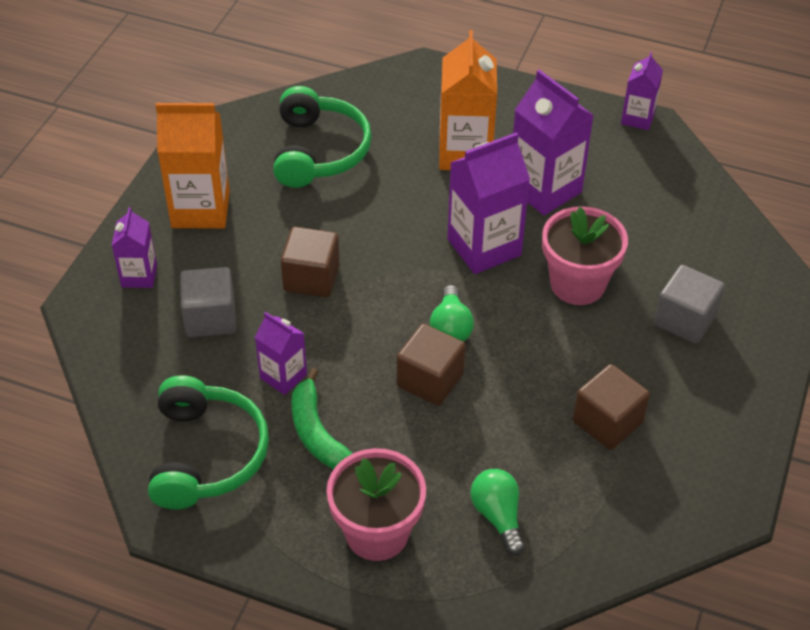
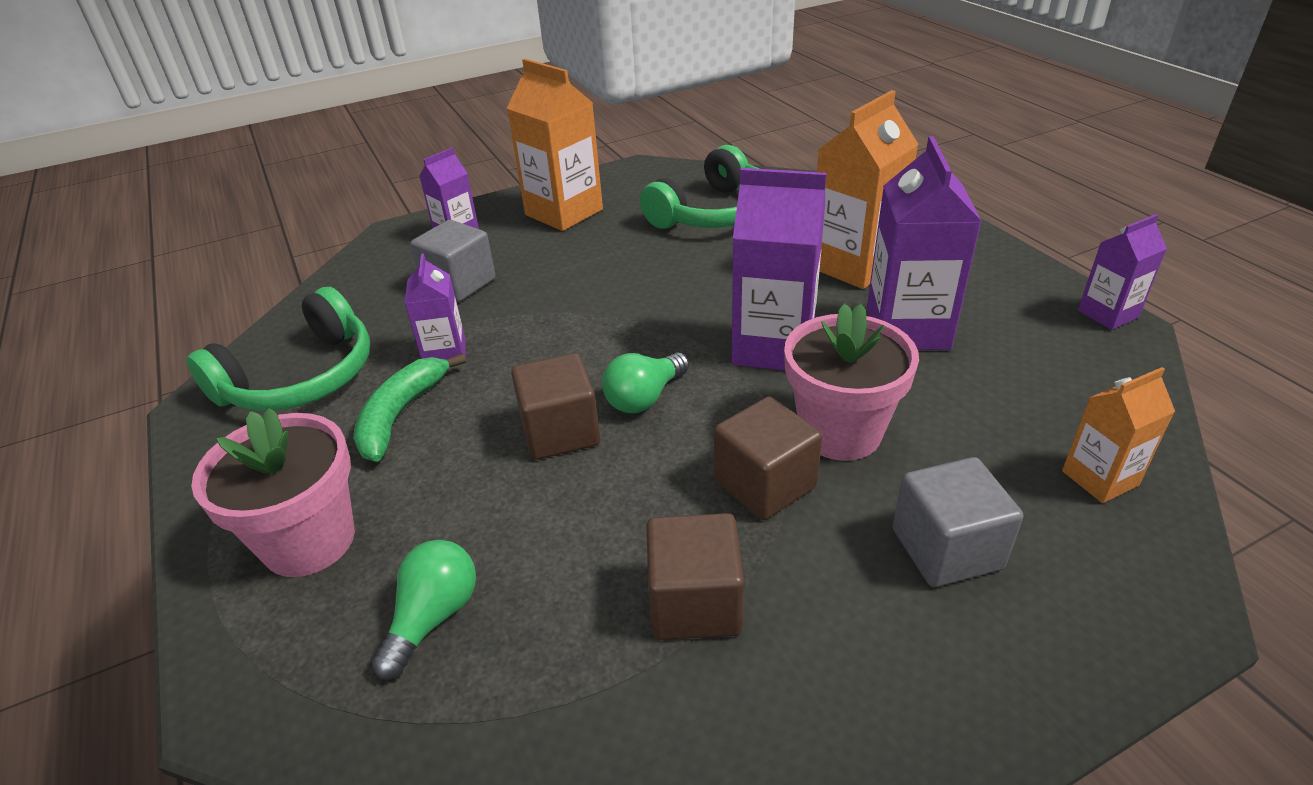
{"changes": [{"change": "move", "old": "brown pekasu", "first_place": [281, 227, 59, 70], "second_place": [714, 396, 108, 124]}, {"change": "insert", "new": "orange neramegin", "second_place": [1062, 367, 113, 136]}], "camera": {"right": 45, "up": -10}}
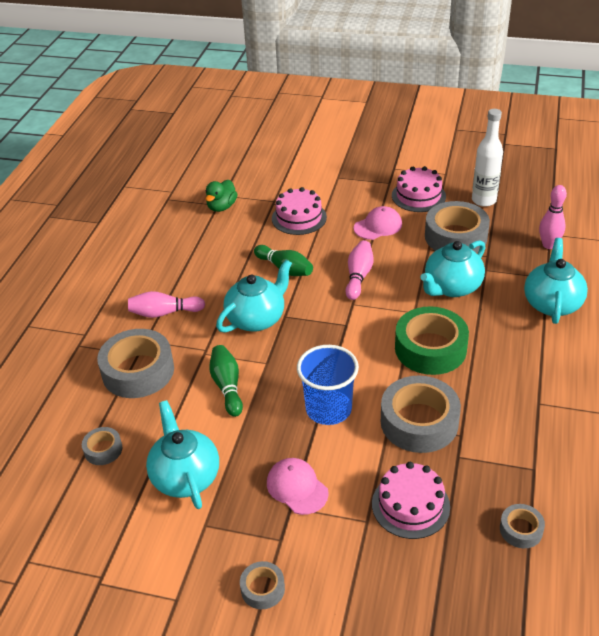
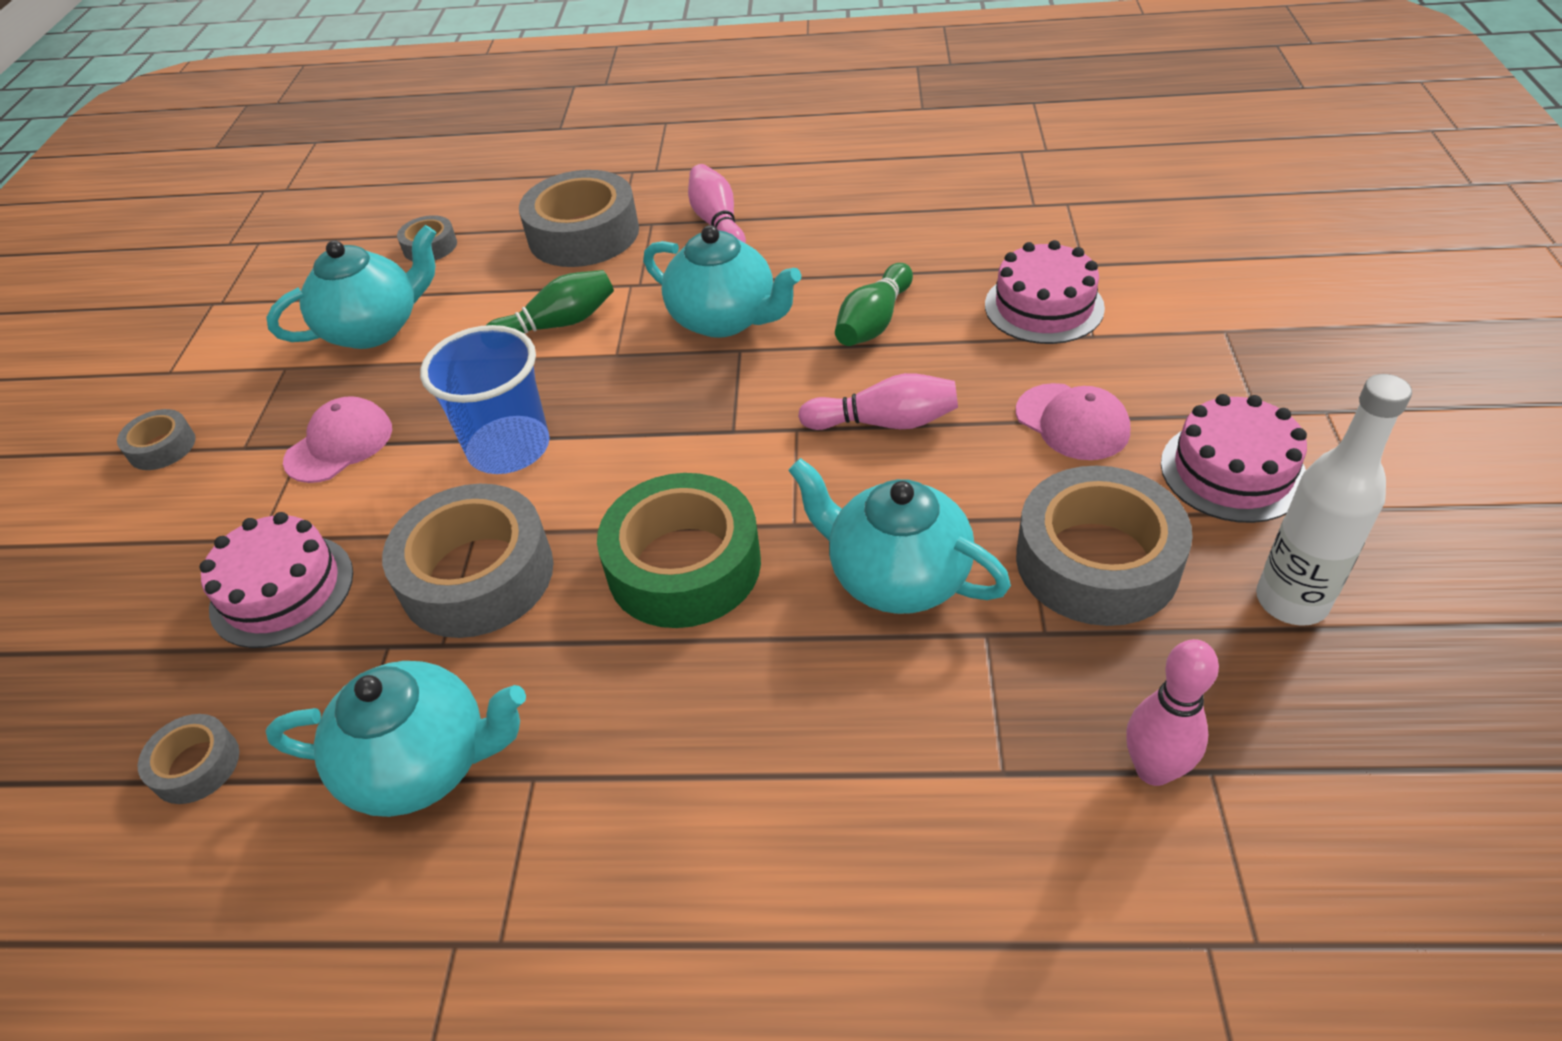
{"changes": [{"change": "delete", "old": "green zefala", "first_place": [205, 180, 32, 32]}, {"change": "move", "old": "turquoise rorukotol", "first_place": [524, 238, 64, 86], "second_place": [266, 661, 260, 156]}], "camera": {"right": 80, "up": 5}}
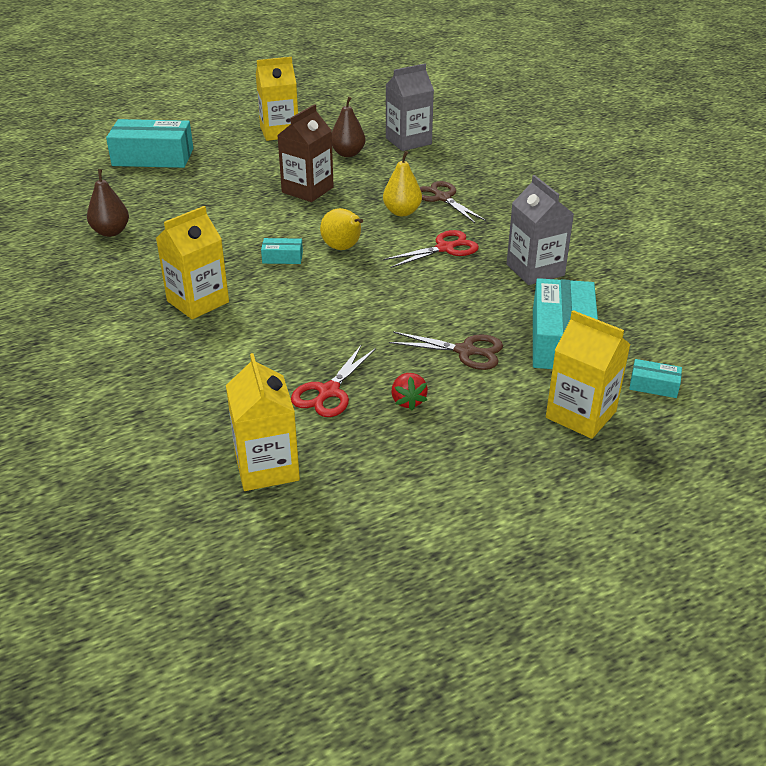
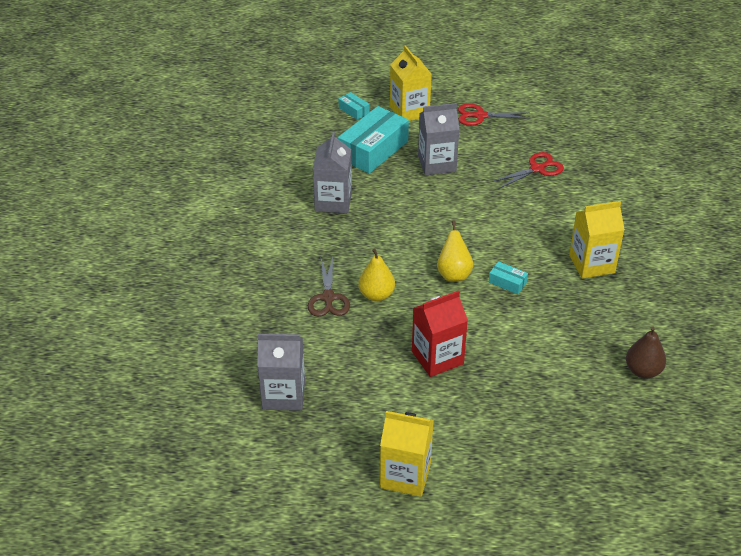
{"changes": [{"change": "delete", "old": "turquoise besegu", "first_place": [106, 119, 87, 49]}, {"change": "delete", "old": "yellow neramegin", "first_place": [226, 353, 74, 138]}, {"change": "recolor", "old": "brown neramegin", "new": "red neramegin", "first_place": [277, 104, 57, 98], "second_place": [412, 291, 56, 86]}, {"change": "delete", "old": "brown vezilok", "first_place": [332, 97, 34, 60]}, {"change": "move", "old": "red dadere", "first_place": [383, 230, 96, 38], "second_place": [458, 104, 73, 22]}, {"change": "replace", "old": "brown dadere", "new": "grey neramegin", "first_place": [389, 331, 114, 39], "second_place": [418, 103, 42, 72]}, {"change": "delete", "old": "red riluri", "first_place": [391, 373, 37, 37]}], "camera": {"right": -150, "up": 5}}
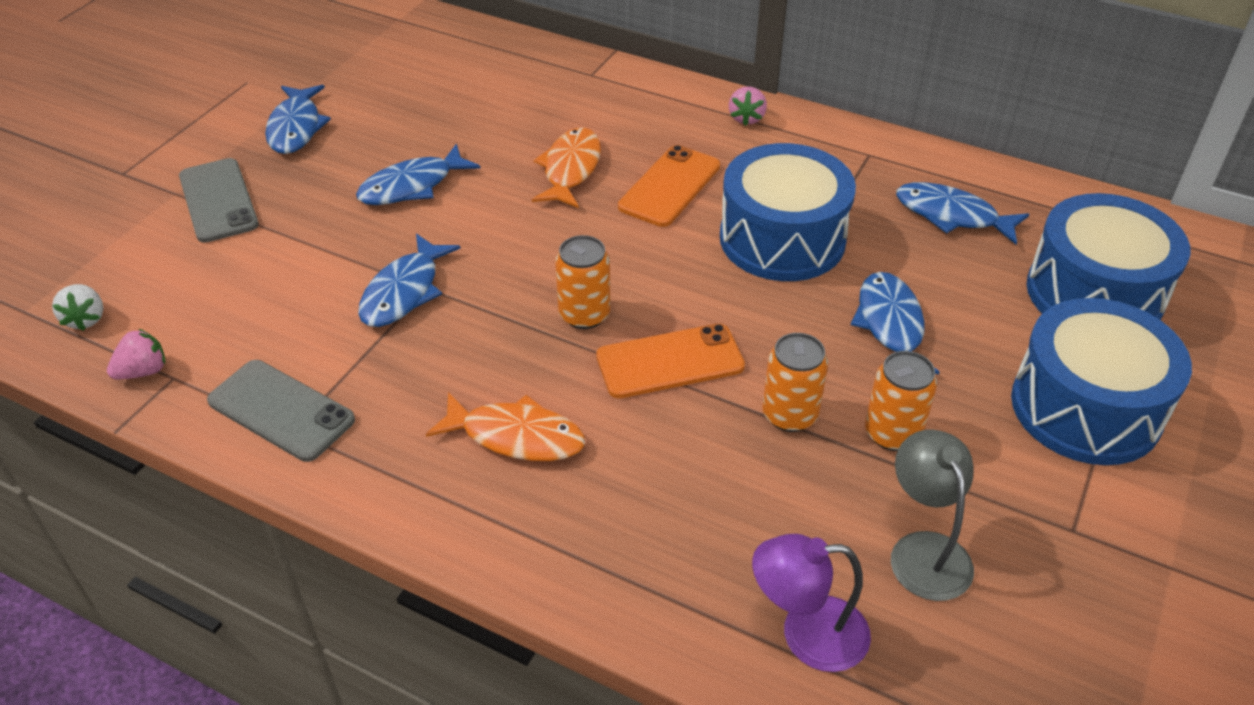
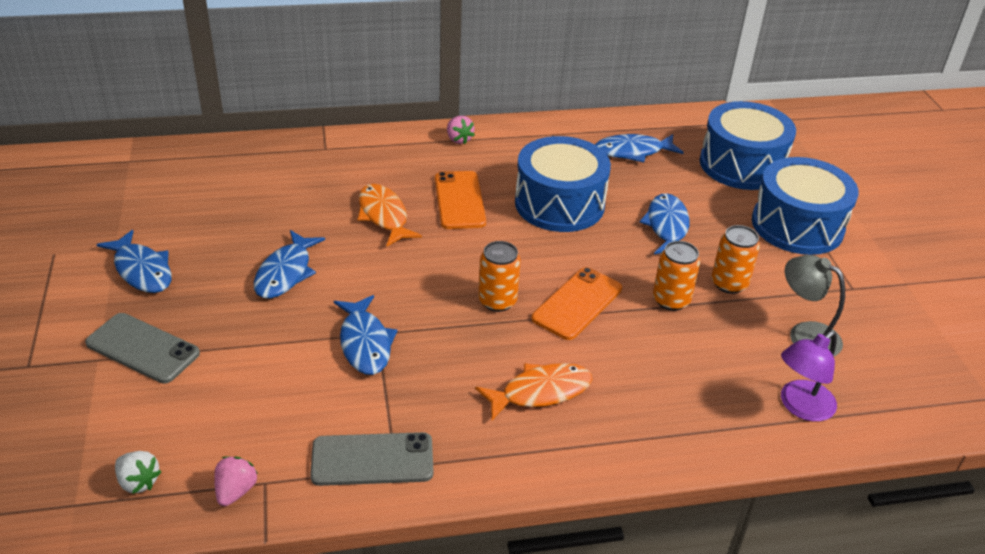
{"changes": [{"change": "rotate", "old": "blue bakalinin", "first_place": [851, 272, 88, 102], "second_place": [639, 193, 50, 61], "degrees": 45}], "camera": {"right": -40, "up": -5}}
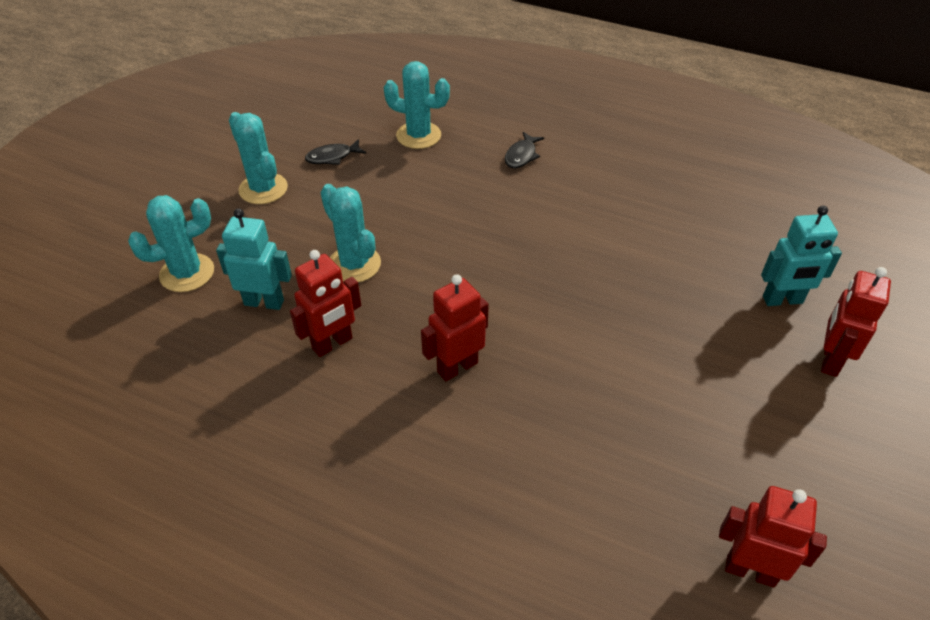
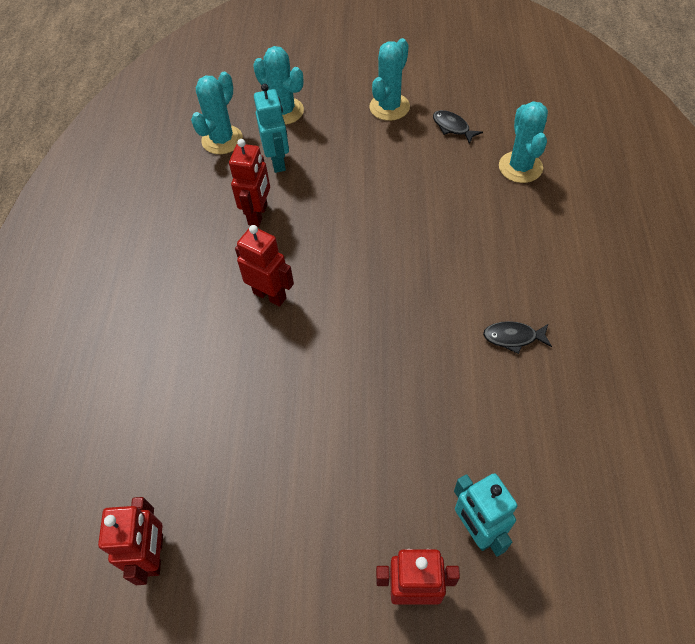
{"changes": [{"change": "rotate", "old": "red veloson", "first_place": [290, 250, 71, 107], "second_place": [229, 139, 41, 88], "degrees": -105}, {"change": "move", "old": "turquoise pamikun", "first_place": [320, 184, 61, 98], "second_place": [191, 72, 52, 82]}, {"change": "move", "old": "black bakalinin", "first_place": [505, 132, 39, 36], "second_place": [483, 321, 69, 33]}], "camera": {"right": 70, "up": 10}}
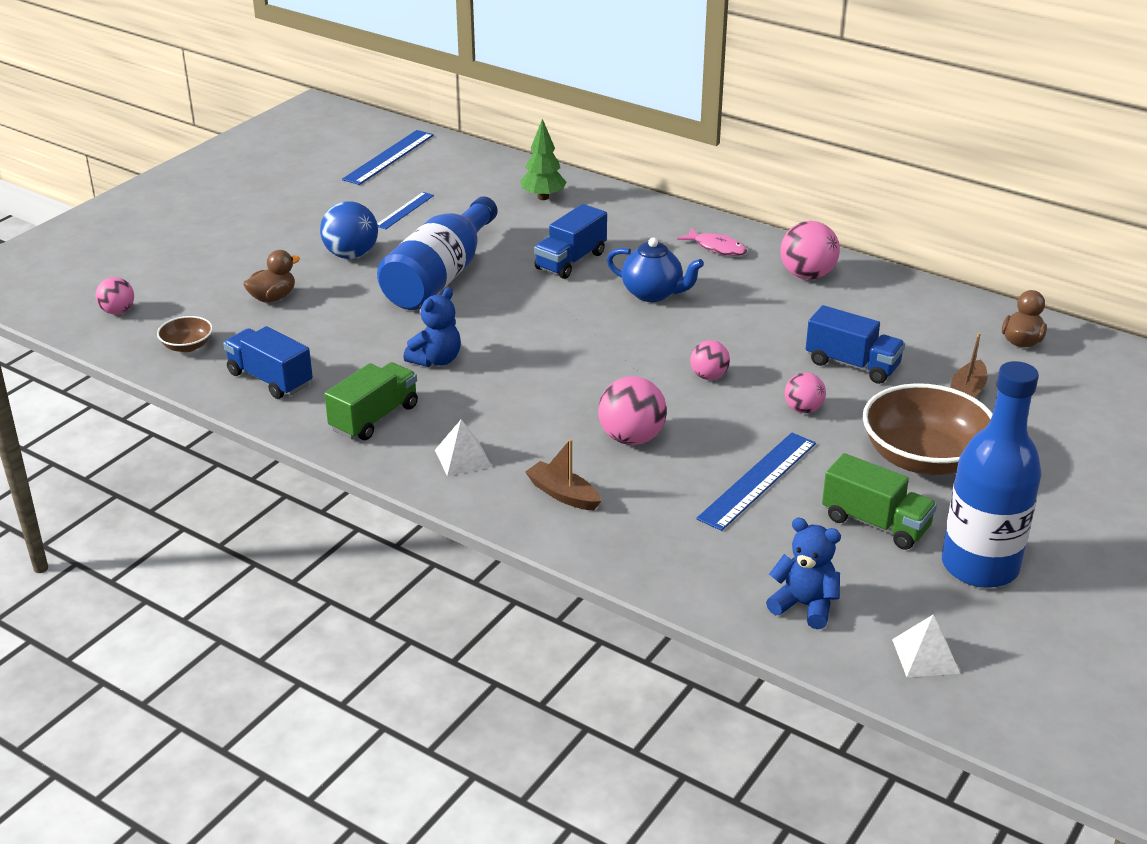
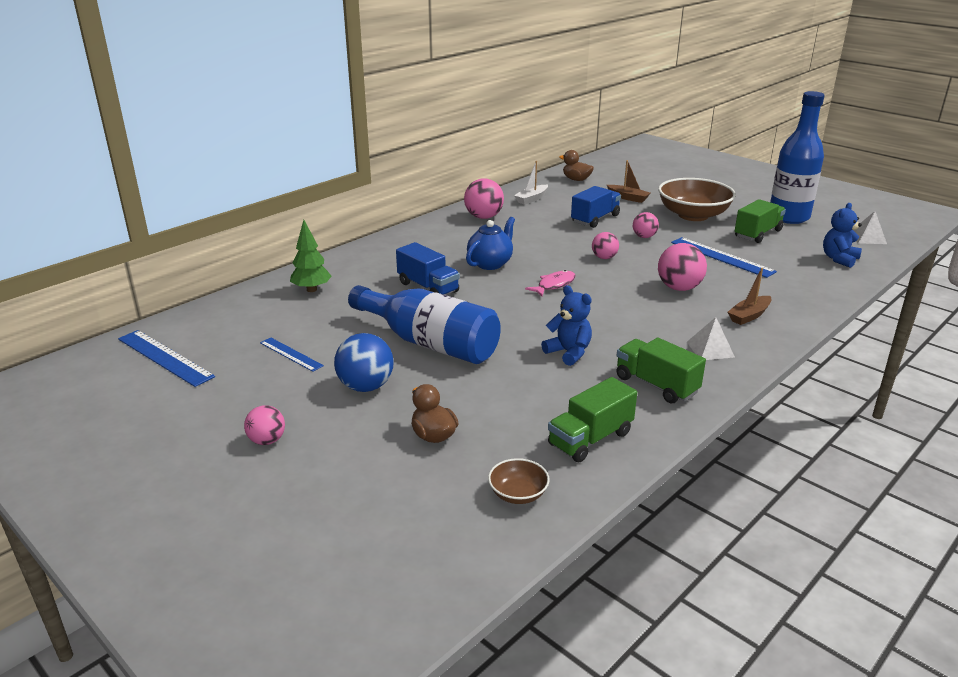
{"changes": [{"change": "move", "old": "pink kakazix", "first_place": [96, 277, 38, 37], "second_place": [244, 405, 41, 40]}, {"change": "recolor", "old": "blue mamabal", "new": "green mamabal", "first_place": [223, 326, 90, 73], "second_place": [548, 377, 89, 85]}, {"change": "move", "old": "pink bakalinin", "first_place": [677, 228, 70, 28], "second_place": [525, 270, 51, 26]}, {"change": "insert", "new": "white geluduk", "second_place": [514, 161, 34, 44]}], "camera": {"right": -80, "up": -5}}
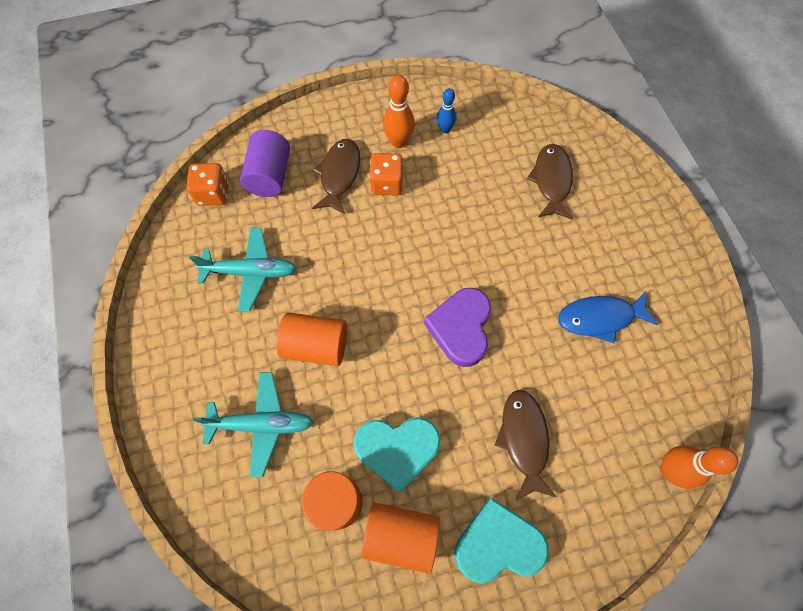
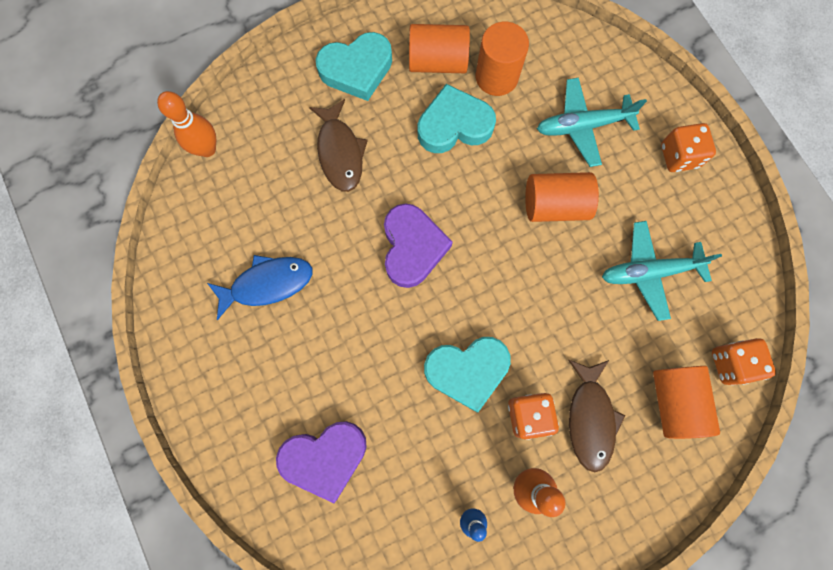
{"changes": [{"change": "recolor", "old": "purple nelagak", "new": "orange nelagak", "first_place": [240, 130, 50, 67], "second_place": [653, 366, 67, 73]}, {"change": "replace", "old": "brown bakalinin", "new": "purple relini", "first_place": [527, 144, 46, 75], "second_place": [276, 421, 91, 82]}, {"change": "insert", "new": "turquoise relini", "second_place": [424, 337, 87, 75]}, {"change": "insert", "new": "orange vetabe", "second_place": [661, 123, 55, 49]}], "camera": {"right": 170, "up": 10}}
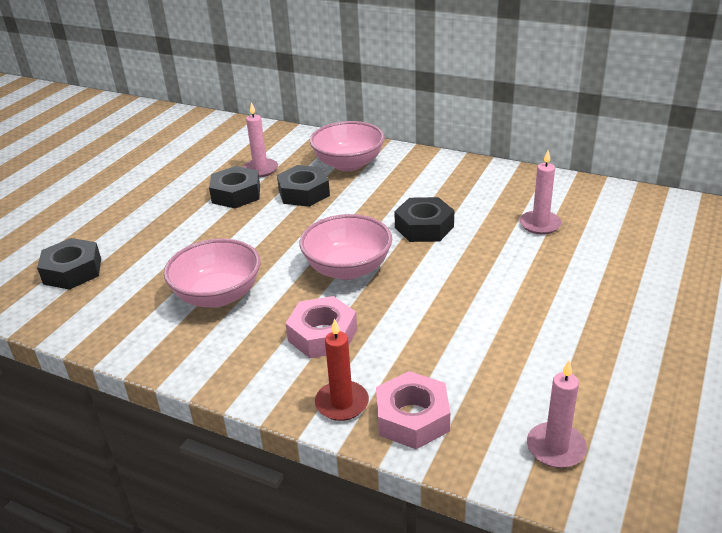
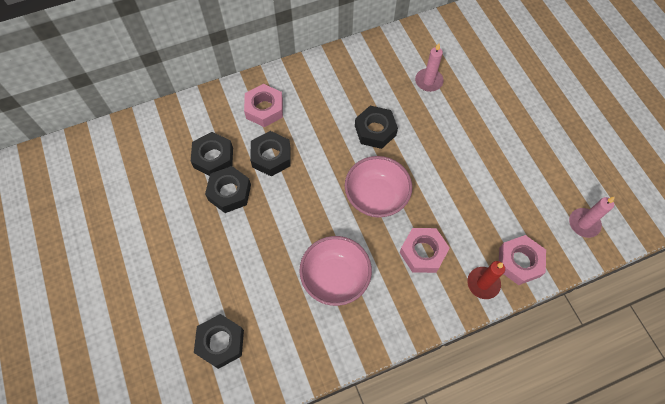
{"changes": [{"change": "replace", "old": "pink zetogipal", "new": "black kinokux", "first_place": [243, 102, 35, 75], "second_place": [191, 132, 42, 44]}, {"change": "replace", "old": "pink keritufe", "new": "pink kinokux", "first_place": [310, 121, 75, 50], "second_place": [244, 84, 39, 43]}], "camera": {"right": -50, "up": 30}}
